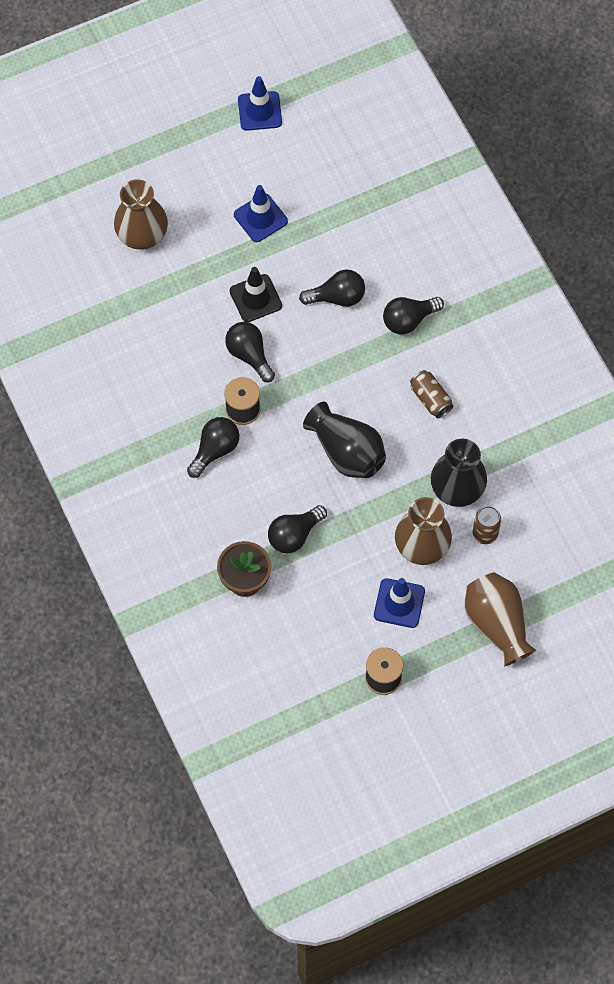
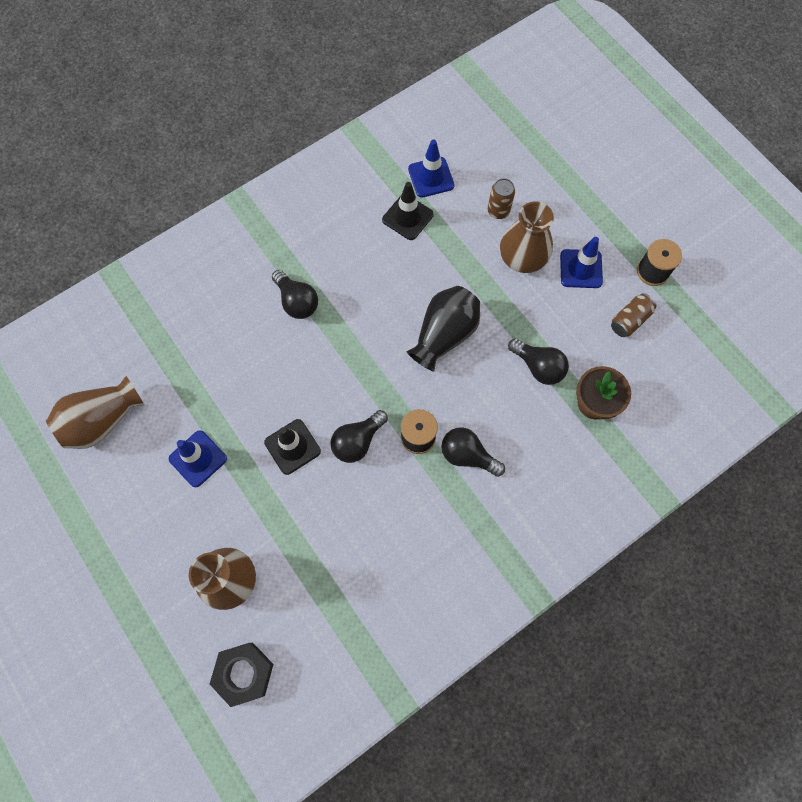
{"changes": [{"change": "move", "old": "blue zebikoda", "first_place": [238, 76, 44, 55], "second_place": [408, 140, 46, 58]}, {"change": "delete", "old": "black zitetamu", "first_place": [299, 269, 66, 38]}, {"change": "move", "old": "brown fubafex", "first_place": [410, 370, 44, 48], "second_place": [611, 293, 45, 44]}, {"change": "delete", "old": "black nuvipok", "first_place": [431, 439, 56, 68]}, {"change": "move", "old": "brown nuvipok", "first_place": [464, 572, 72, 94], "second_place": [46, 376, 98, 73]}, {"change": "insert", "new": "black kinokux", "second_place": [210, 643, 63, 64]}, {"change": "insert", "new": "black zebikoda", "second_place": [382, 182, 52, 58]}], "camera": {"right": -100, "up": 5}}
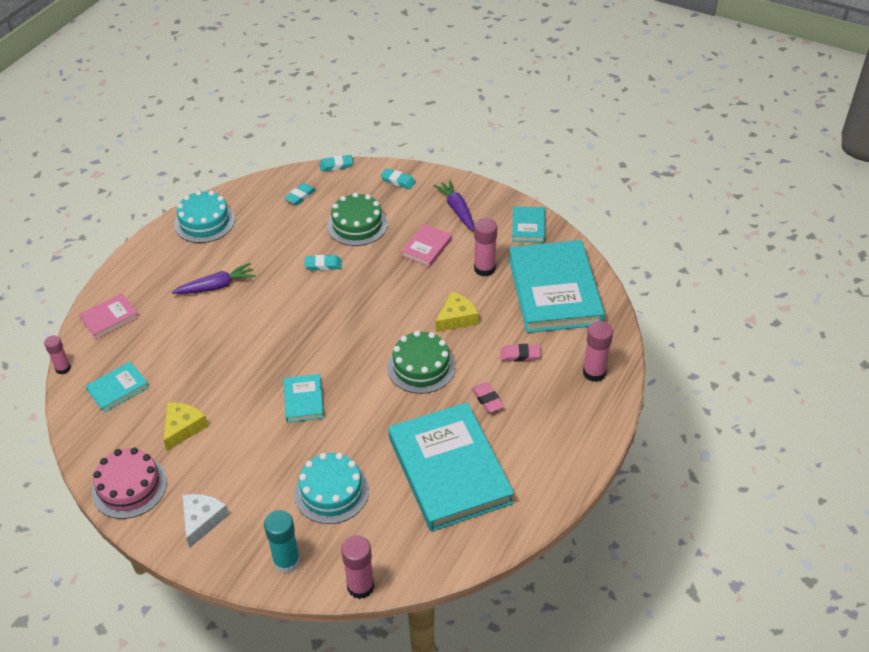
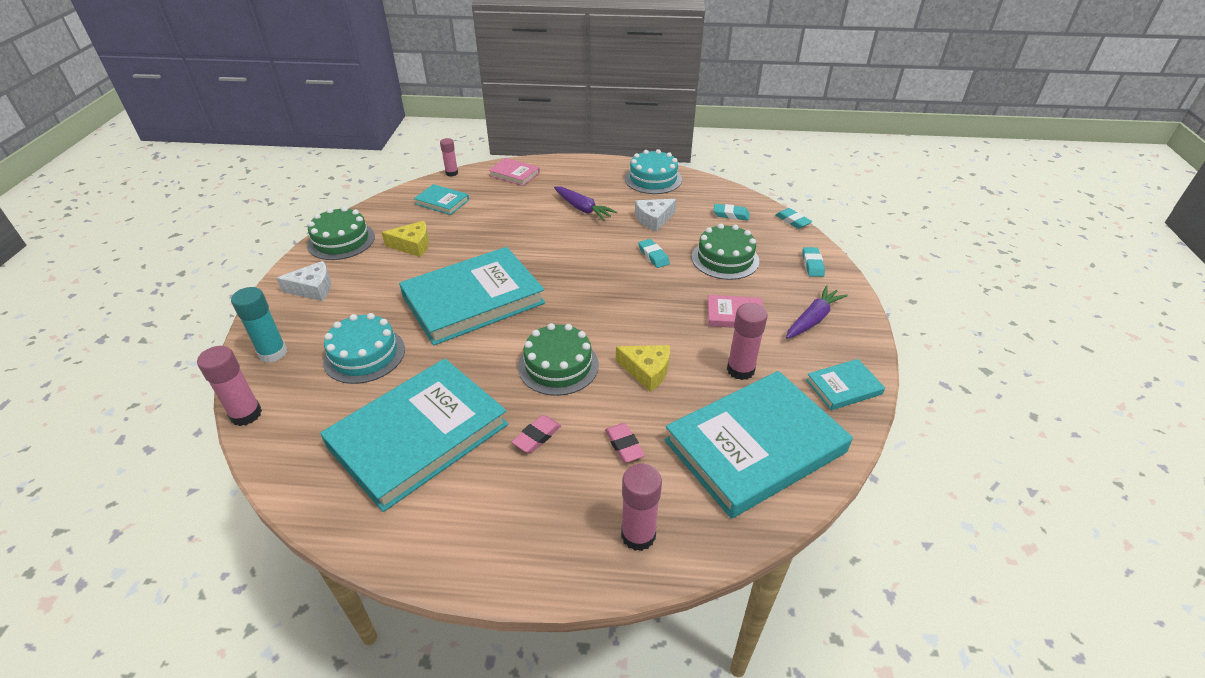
{"changes": [{"change": "recolor", "old": "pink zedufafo", "new": "green zedufafo", "first_place": [91, 448, 76, 71], "second_place": [307, 206, 68, 54]}, {"change": "resize", "old": "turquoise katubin", "first_place": [283, 374, 41, 48], "second_place": [399, 247, 146, 99], "factor": 2.24}, {"change": "insert", "new": "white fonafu", "second_place": [635, 199, 41, 33]}], "camera": {"right": 65, "up": -5}}
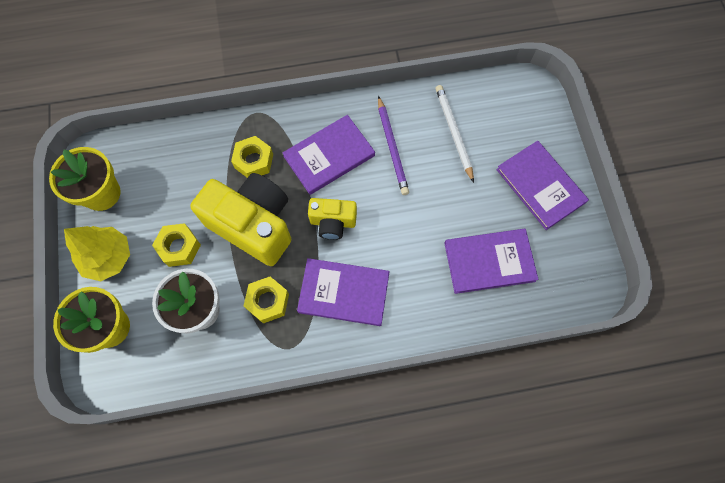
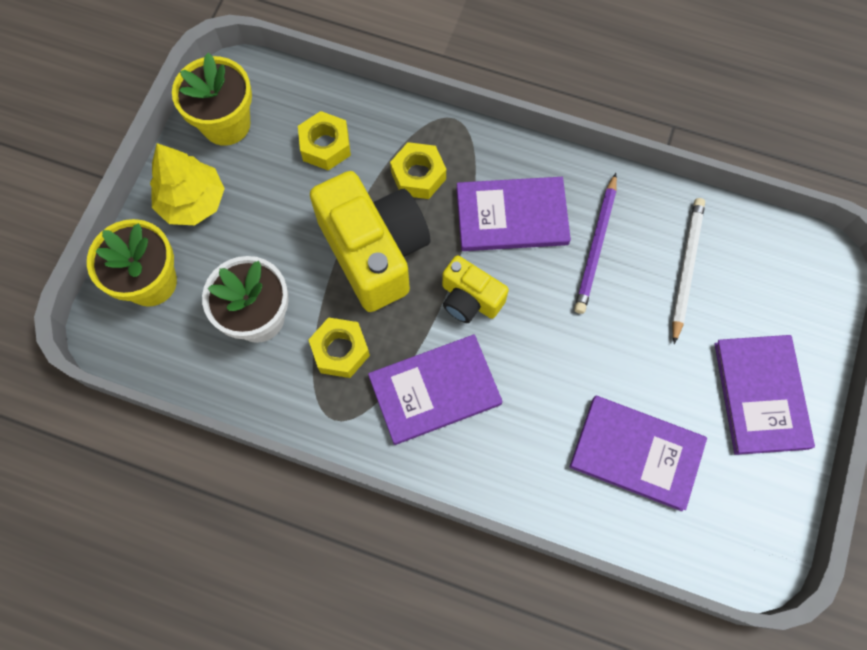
{"changes": [{"change": "move", "old": "yellow kinokux", "first_place": [152, 223, 49, 44], "second_place": [298, 111, 53, 59]}, {"change": "rotate", "old": "purple katubin", "first_place": [297, 258, 93, 68], "second_place": [368, 334, 135, 111], "degrees": -60}], "camera": {"right": 30, "up": 0}}
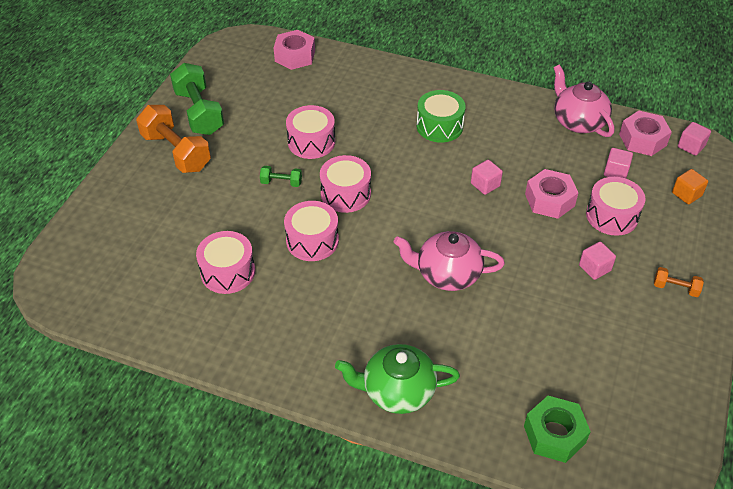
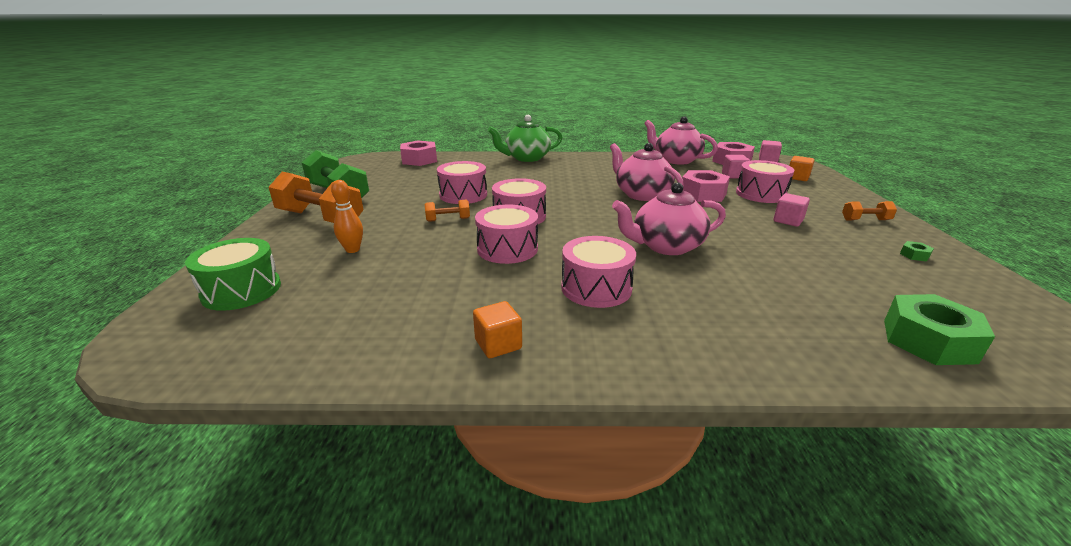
{"changes": [{"change": "move", "old": "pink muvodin", "first_place": [196, 231, 59, 63], "second_place": [561, 236, 75, 72]}, {"change": "recolor", "old": "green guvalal", "new": "orange guvalal", "first_place": [260, 166, 42, 21], "second_place": [425, 200, 45, 22]}, {"change": "move", "old": "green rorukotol", "first_place": [335, 344, 125, 70], "second_place": [488, 115, 75, 47]}, {"change": "move", "old": "green muvodin", "first_place": [417, 90, 49, 53], "second_place": [185, 238, 96, 73]}, {"change": "replace", "old": "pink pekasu", "new": "pink rorukotol", "first_place": [471, 160, 32, 35], "second_place": [610, 143, 74, 58]}, {"change": "insert", "new": "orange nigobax", "second_place": [331, 180, 32, 73]}, {"change": "insert", "new": "orange pekasu", "second_place": [473, 301, 49, 57]}, {"change": "insert", "new": "green kinokux", "second_place": [900, 241, 34, 20]}], "camera": {"right": -20, "up": -20}}
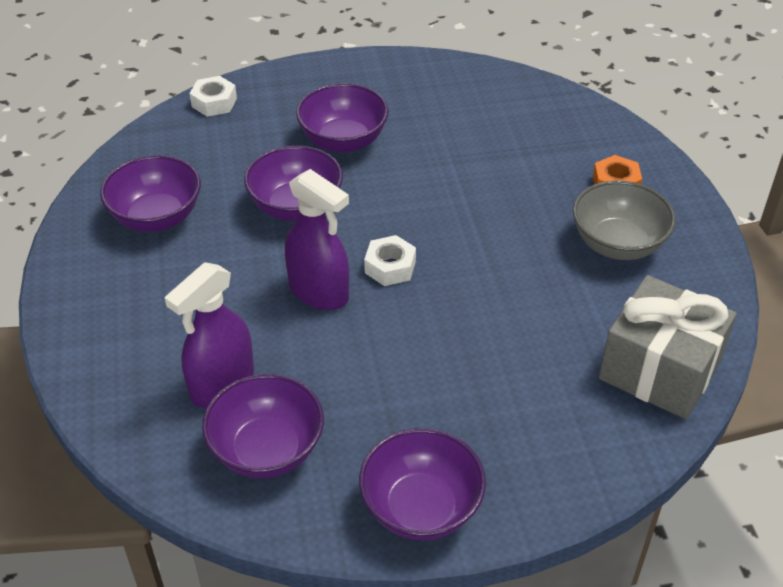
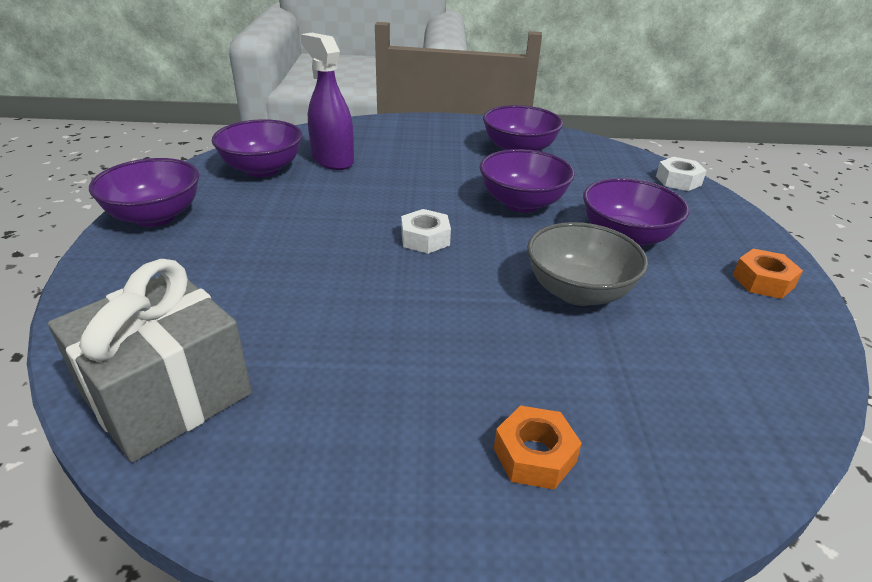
{"changes": [{"change": "delete", "old": "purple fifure", "first_place": [285, 169, 64, 141]}, {"change": "move", "old": "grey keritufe", "first_place": [573, 180, 103, 80], "second_place": [527, 222, 121, 84]}, {"change": "insert", "new": "orange kinokux", "second_place": [733, 249, 70, 50]}], "camera": {"right": 100, "up": -10}}
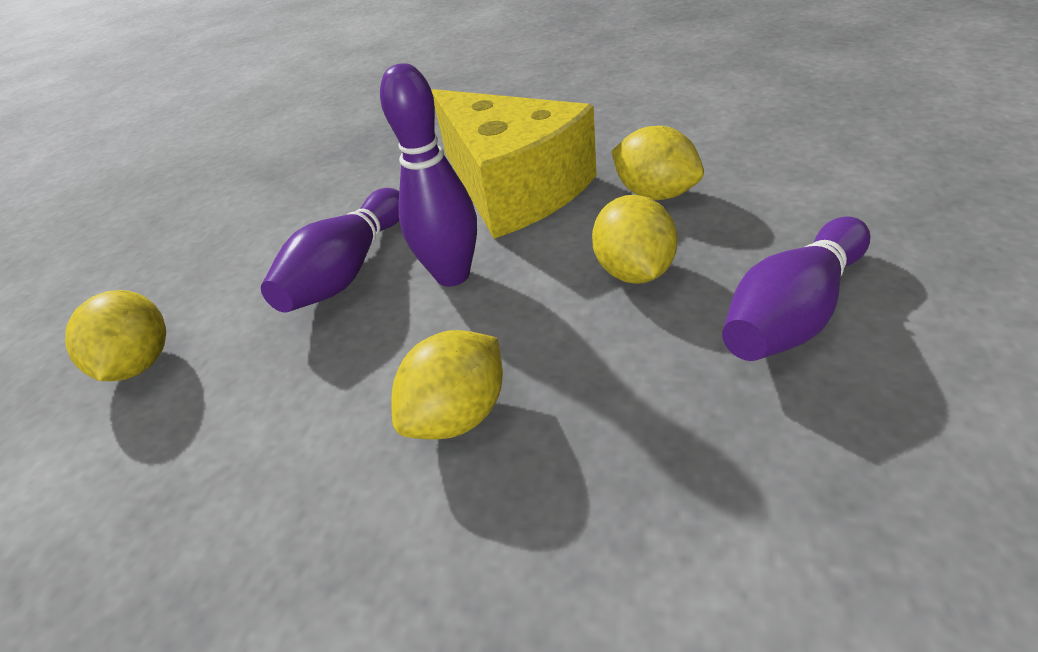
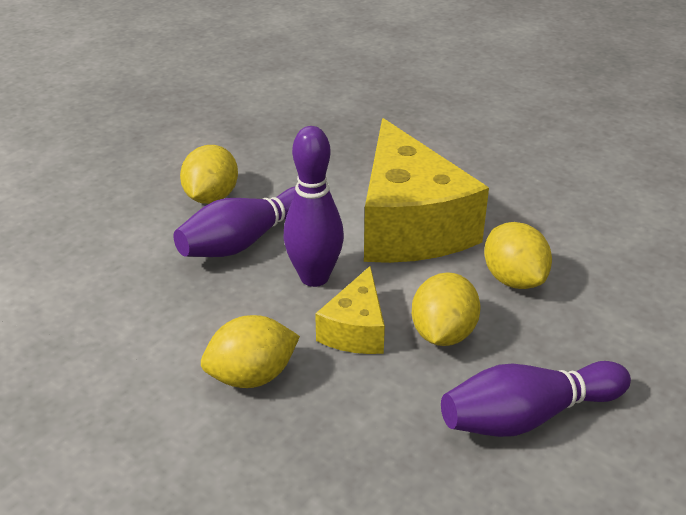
{"changes": [{"change": "move", "old": "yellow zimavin", "first_place": [65, 290, 101, 91], "second_place": [180, 145, 58, 59]}, {"change": "insert", "new": "yellow fonafu", "second_place": [315, 266, 70, 88]}], "camera": {"right": 20, "up": -5}}
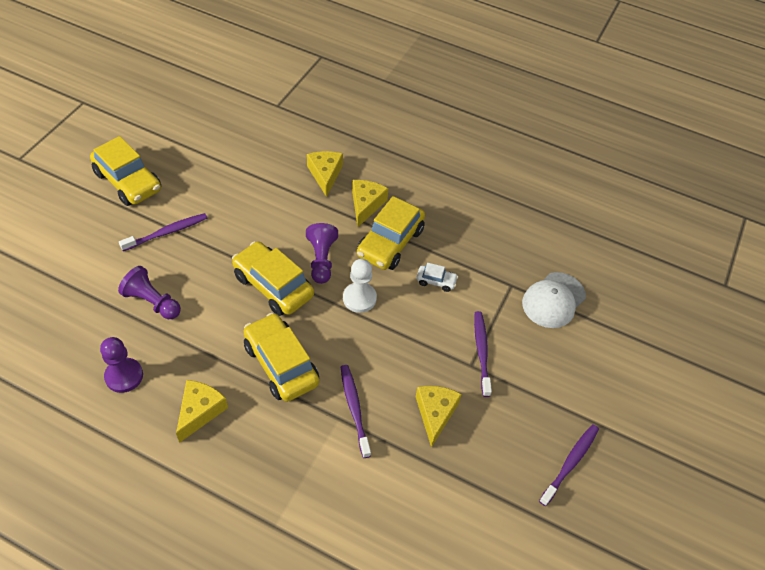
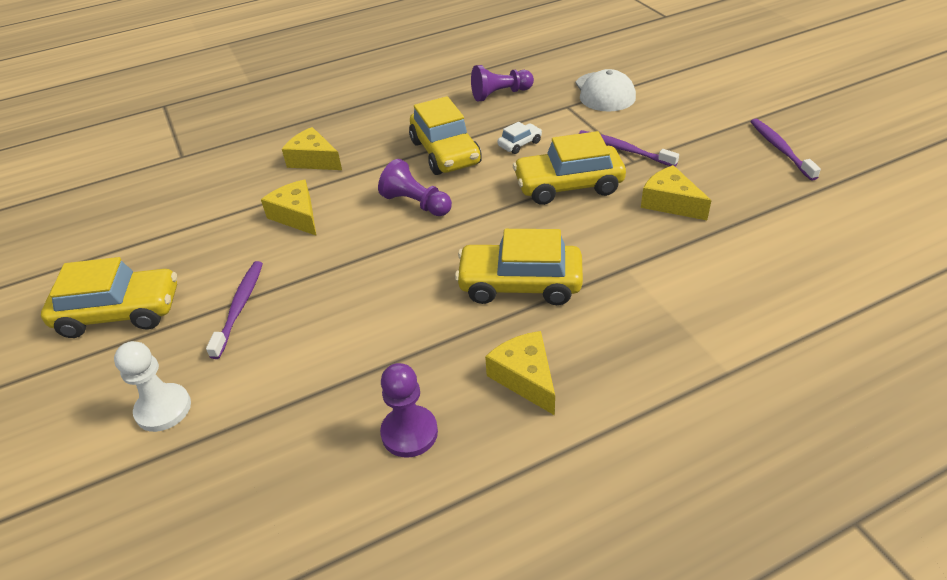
{"changes": [{"change": "move", "old": "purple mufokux", "first_place": [118, 266, 63, 53], "second_place": [471, 65, 63, 36]}, {"change": "move", "old": "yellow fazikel", "first_place": [232, 241, 82, 75], "second_place": [513, 131, 113, 74]}, {"change": "delete", "old": "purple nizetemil", "first_place": [341, 365, 30, 93]}, {"change": "move", "old": "white mufokux", "first_place": [343, 259, 34, 54], "second_place": [114, 341, 77, 91]}, {"change": "move", "old": "yellow fonafu", "first_place": [352, 180, 36, 47], "second_place": [261, 180, 55, 55]}], "camera": {"right": -45, "up": -10}}
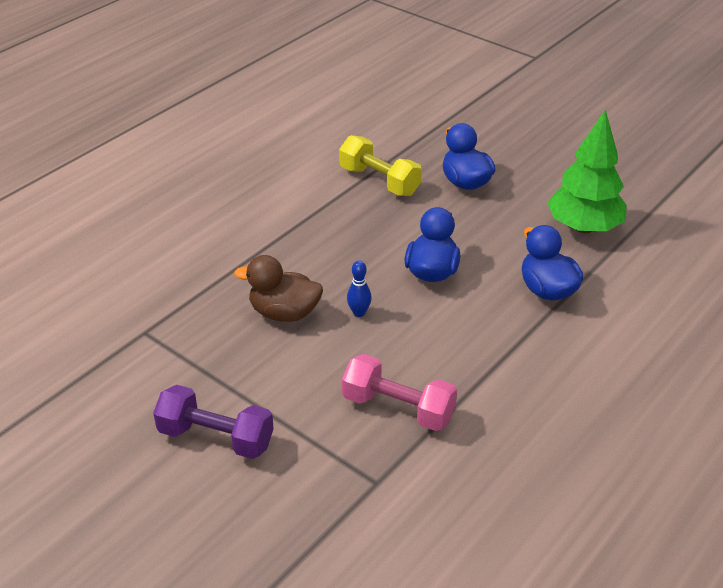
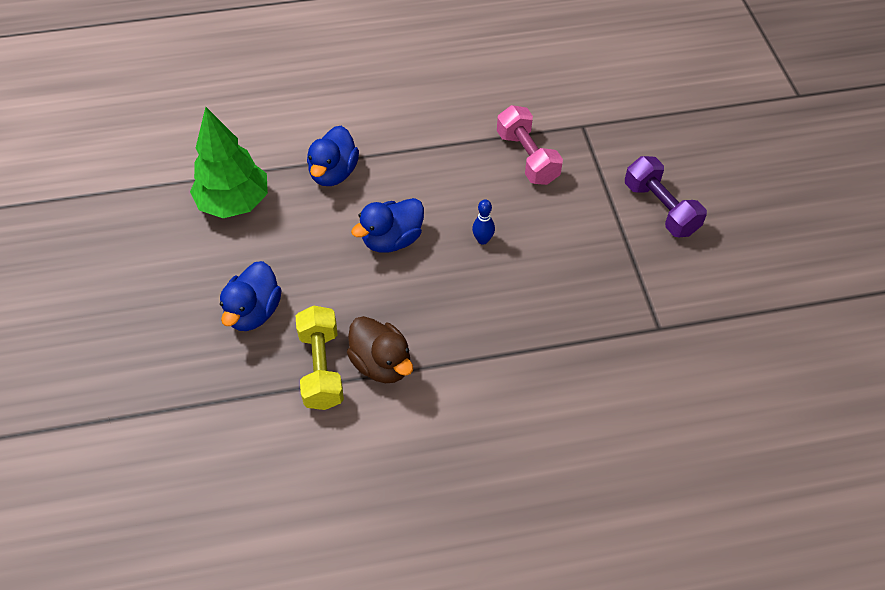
{"changes": [{"change": "move", "old": "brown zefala", "first_place": [234, 255, 89, 67], "second_place": [347, 316, 66, 67]}], "camera": {"right": -140, "up": 15}}
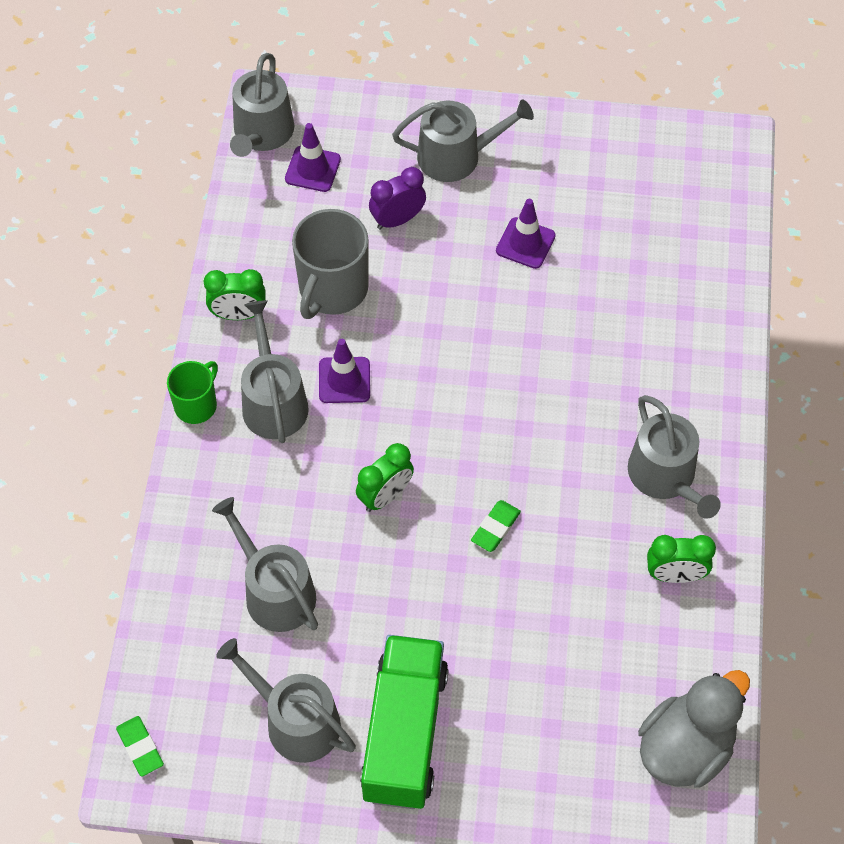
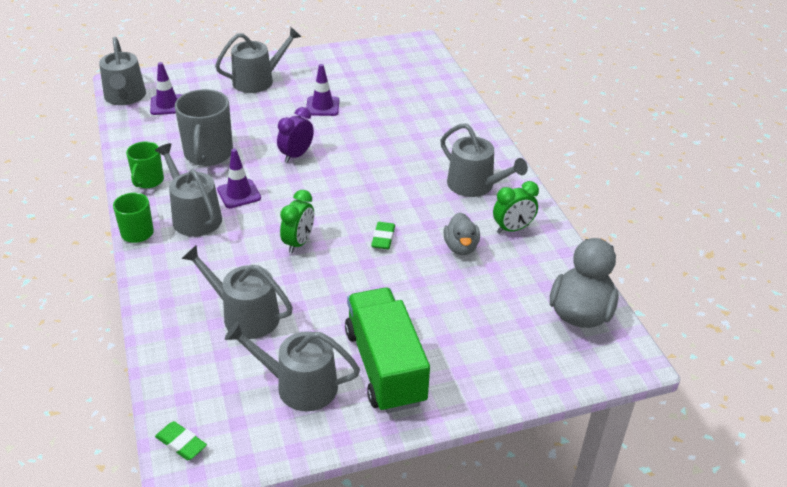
{"changes": [{"change": "replace", "old": "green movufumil", "new": "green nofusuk", "first_place": [204, 269, 62, 51], "second_place": [126, 142, 38, 46]}, {"change": "move", "old": "purple movufumil", "first_place": [369, 167, 57, 63], "second_place": [277, 107, 37, 56]}, {"change": "insert", "new": "grey zefala", "second_place": [444, 212, 36, 43]}], "camera": {"right": -25, "up": -20}}
